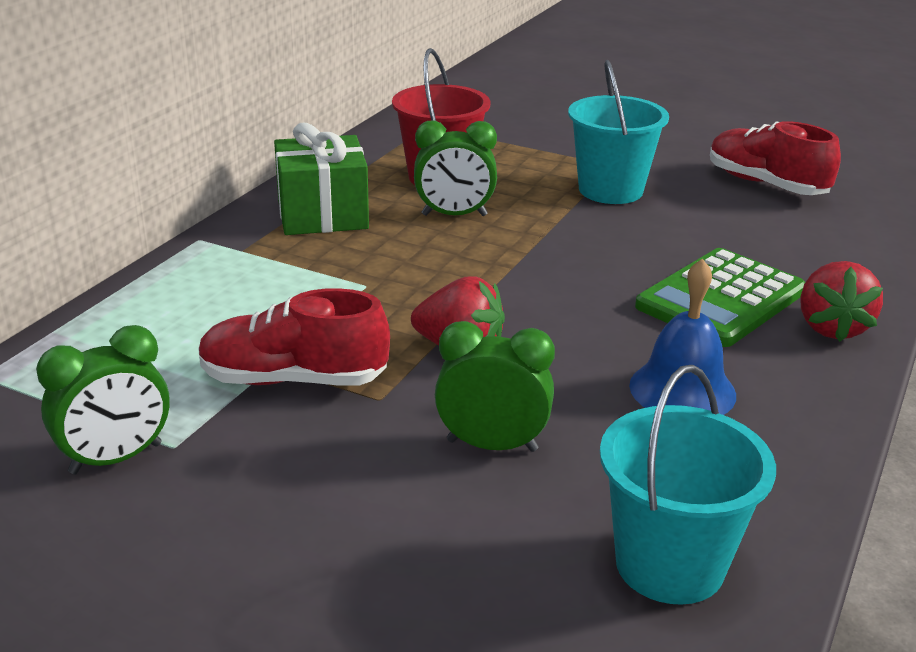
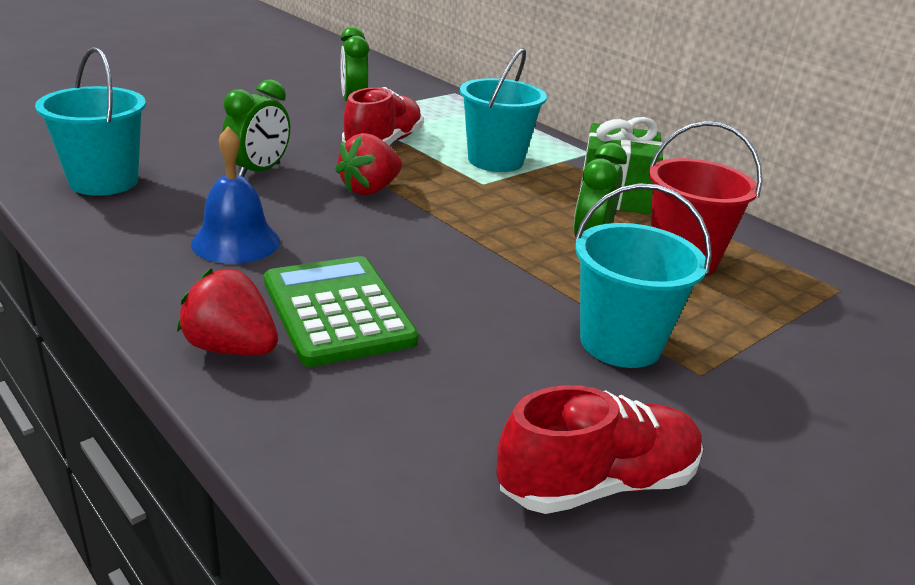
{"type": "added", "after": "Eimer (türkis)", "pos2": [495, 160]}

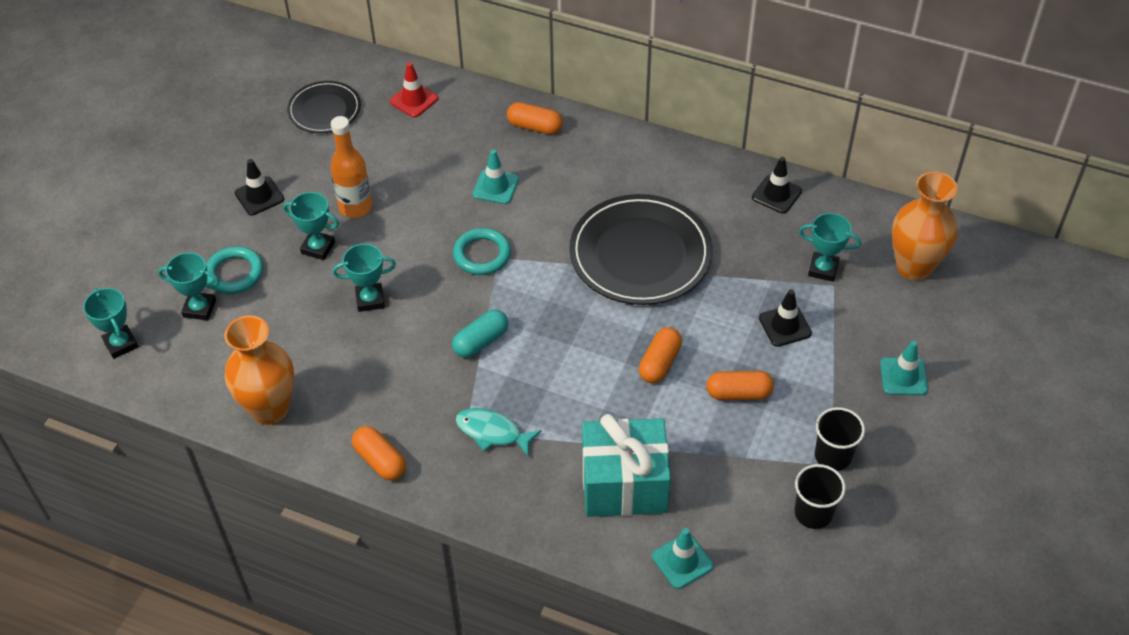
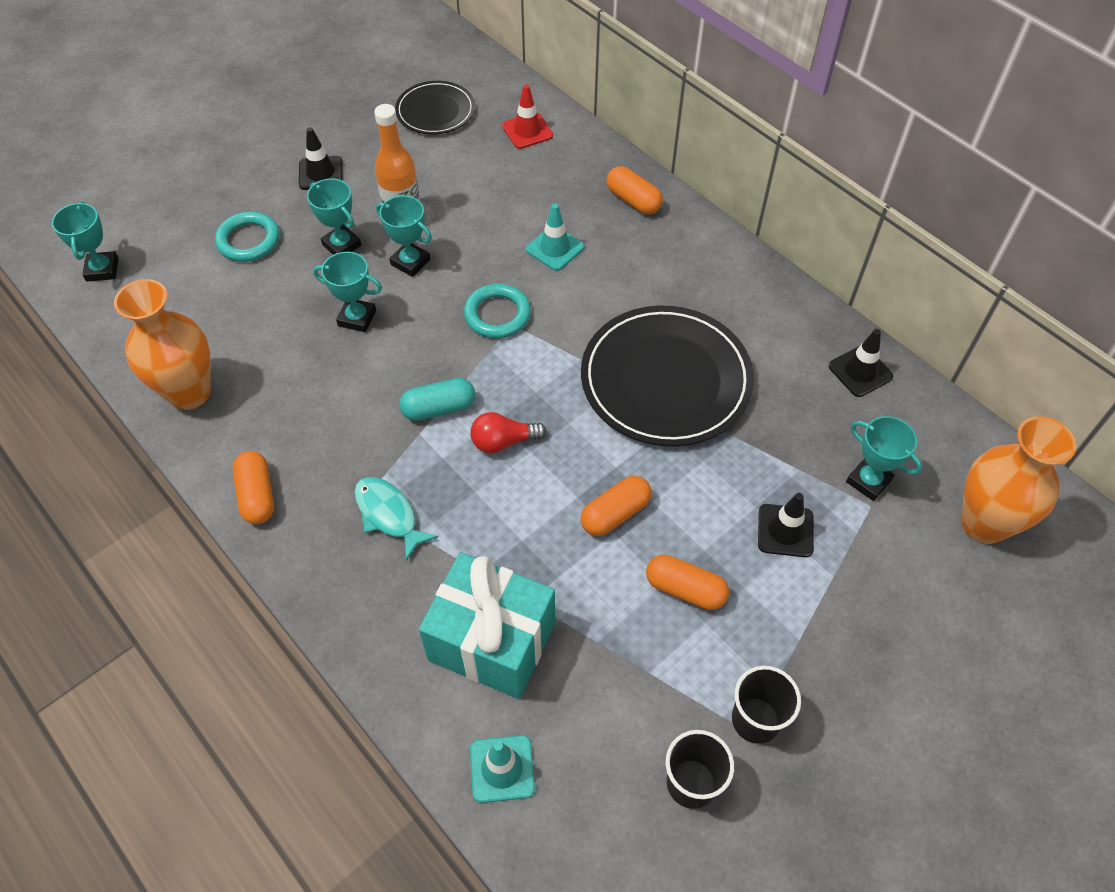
{"type": "removed", "before": "Leitkegel (türkis)", "pos1": [903, 376]}
{"type": "added", "after": "Glühbirne (rot)", "pos2": [503, 442]}
{"type": "moved", "before": "Pokal (türkis)", "pos1": [199, 308], "pos2": [410, 262]}

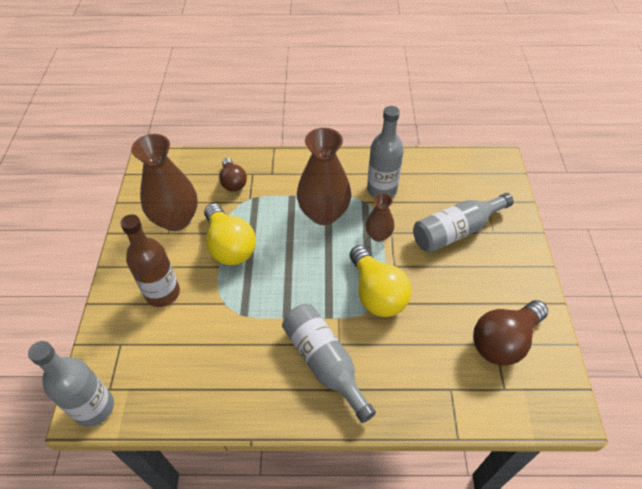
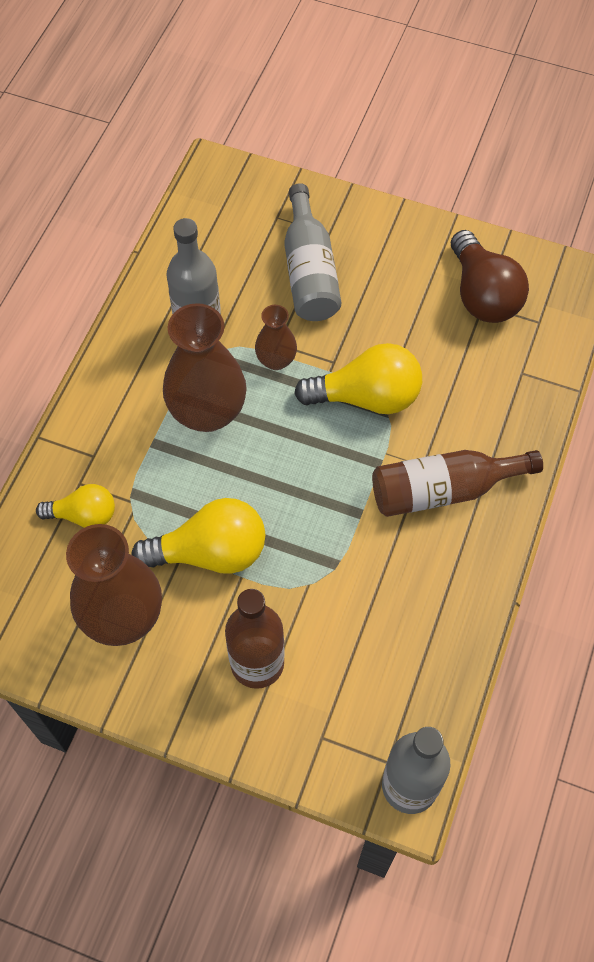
{"type": "recoloured", "before": "Glühbirne (braun)", "after": "Glühbirne (gelb)", "pos1": [233, 182], "pos2": [84, 515]}
{"type": "recoloured", "before": "Flasche (grau)", "after": "Flasche (braun)", "pos1": [324, 363], "pos2": [443, 490]}

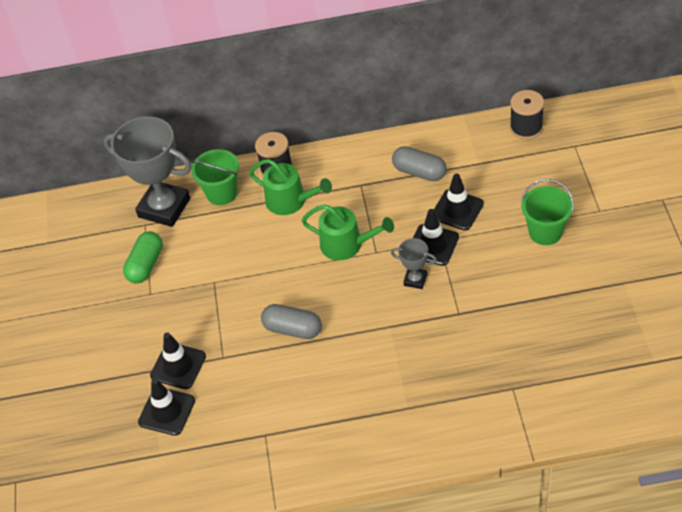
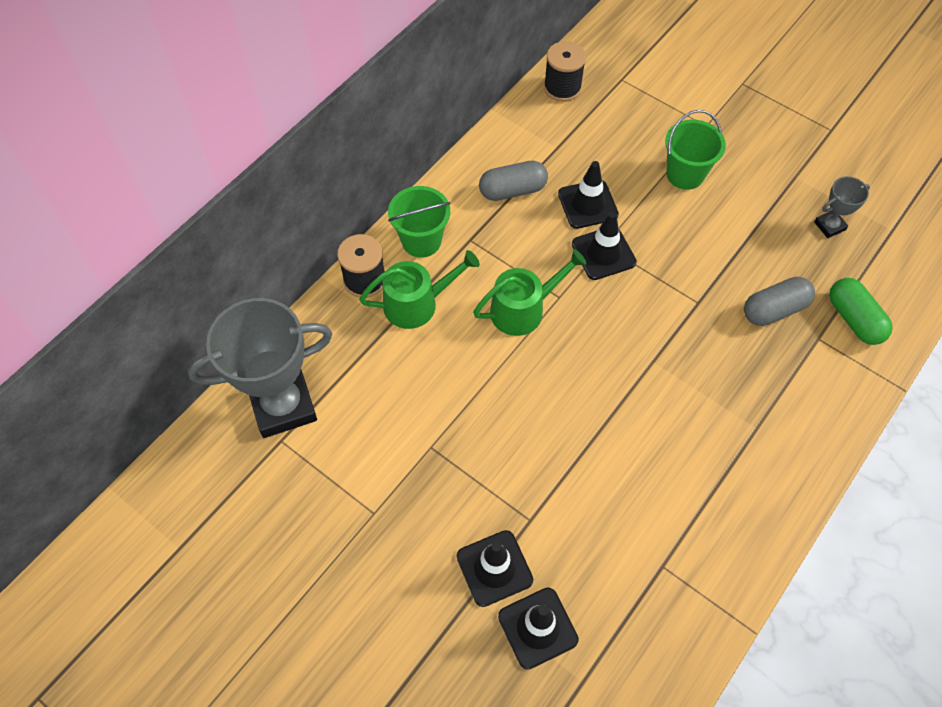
{"type": "moved", "before": "Kapsel (grün)", "pos1": [146, 265], "pos2": [854, 319]}
{"type": "moved", "before": "Eimer (grün)", "pos1": [221, 193], "pos2": [421, 241]}
{"type": "moved", "before": "Kapsel (grau)", "pos1": [293, 329], "pos2": [774, 309]}
{"type": "moved", "before": "Pokal (grau)", "pos1": [415, 280], "pos2": [829, 226]}

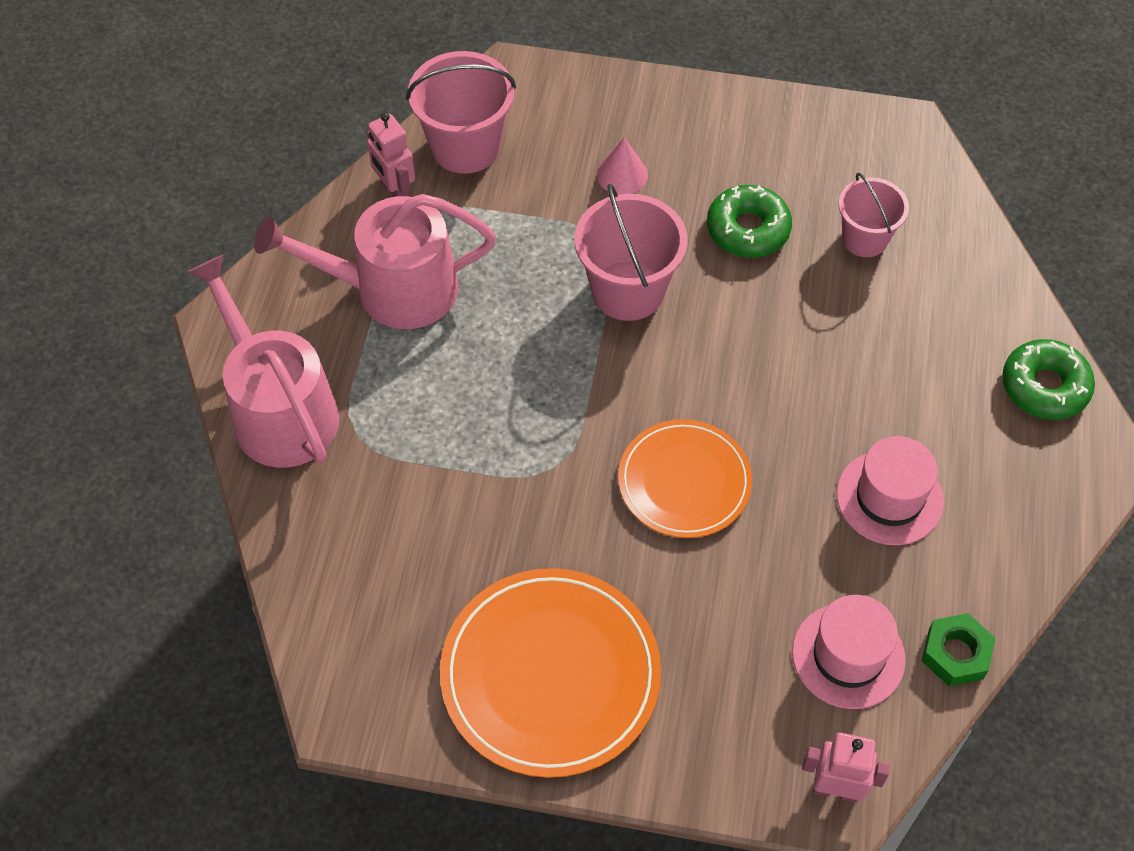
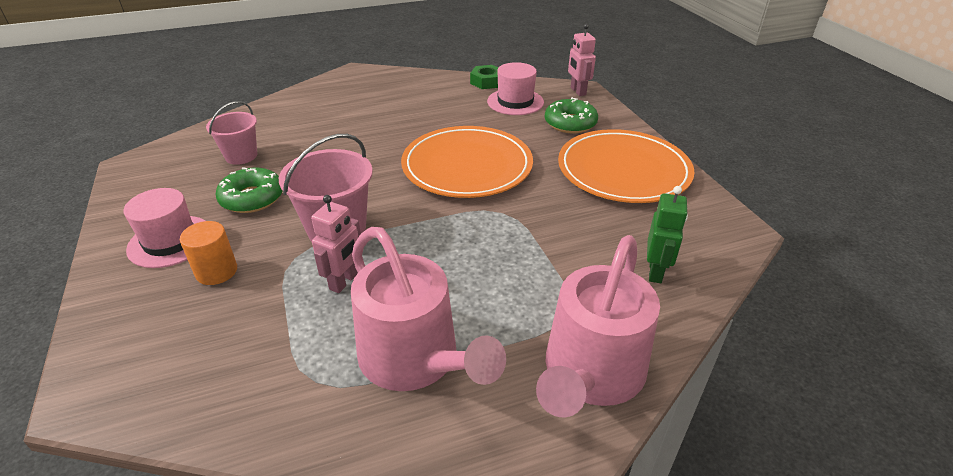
{"type": "removed", "before": "Eimer (rosa)", "pos1": [465, 147]}
{"type": "added", "after": "Roboter (grün)", "pos2": [655, 272]}
{"type": "moved", "before": "Roboter (rosa)", "pos1": [395, 192], "pos2": [344, 281]}
{"type": "moved", "before": "Hut (rosa)", "pos1": [889, 497], "pos2": [170, 241]}
{"type": "moved", "before": "Donut (grün)", "pos1": [1044, 387], "pos2": [570, 123]}
{"type": "replaced", "before": "Kegel (rosa)", "after": "Vollzylinder (orange)", "pos1": [622, 175], "pos2": [216, 271]}
{"type": "resized", "before": "Teller (orange)", "pos1": [684, 481], "pos2": [467, 166], "scale": 1.54}

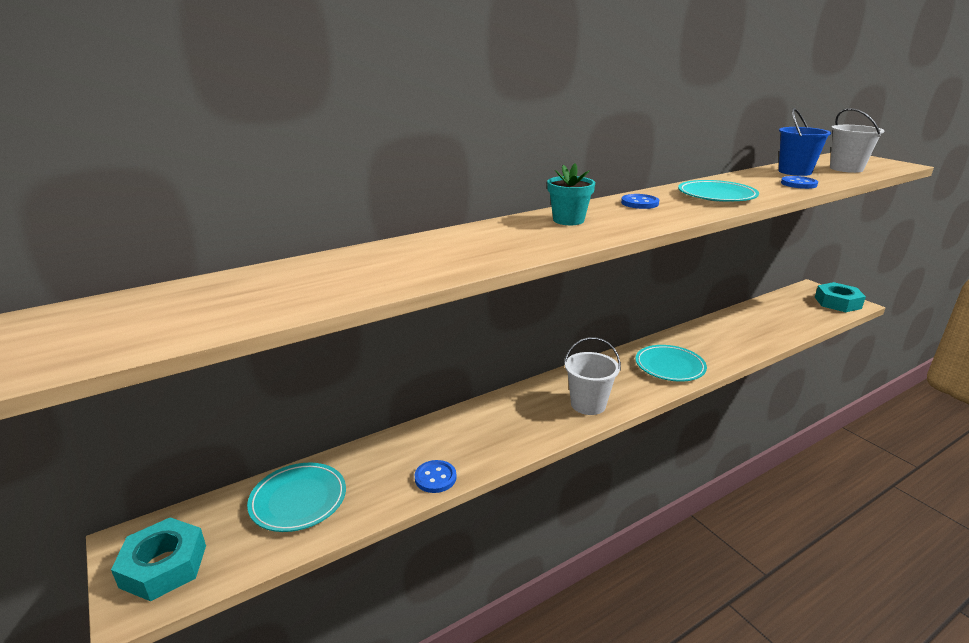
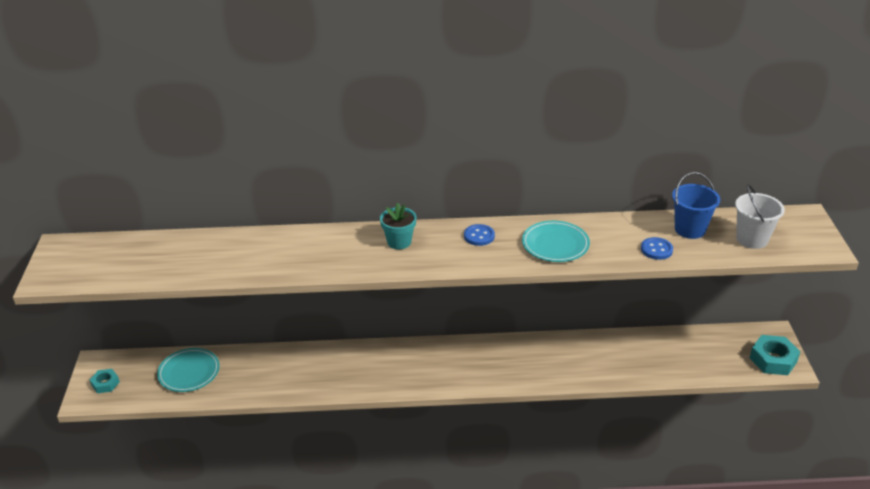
{"type": "removed", "before": "Knopf (blau)", "pos1": [435, 478]}
{"type": "removed", "before": "Eimer (weiß)", "pos1": [588, 404]}
{"type": "removed", "before": "Teller (türkis)", "pos1": [669, 366]}
{"type": "resized", "before": "Sechskantmutter (türkis)", "pos1": [163, 566], "pos2": [105, 384], "scale": 0.58}

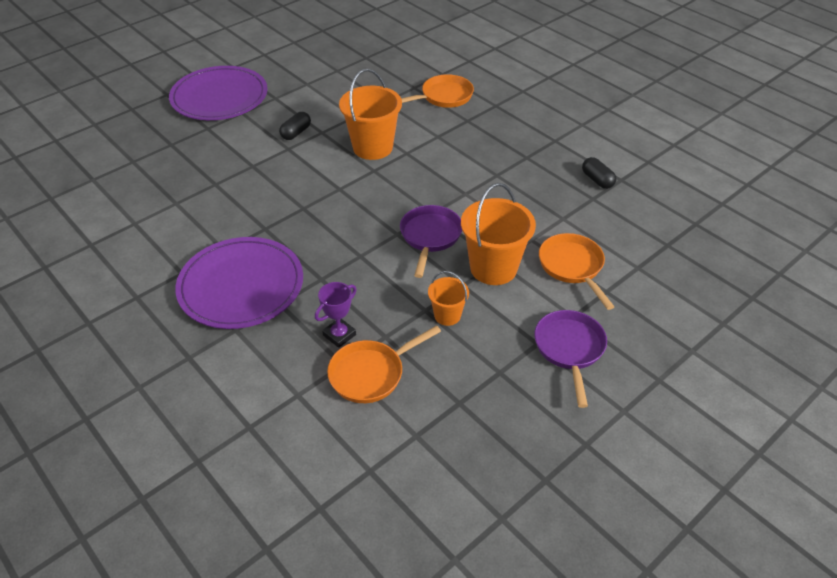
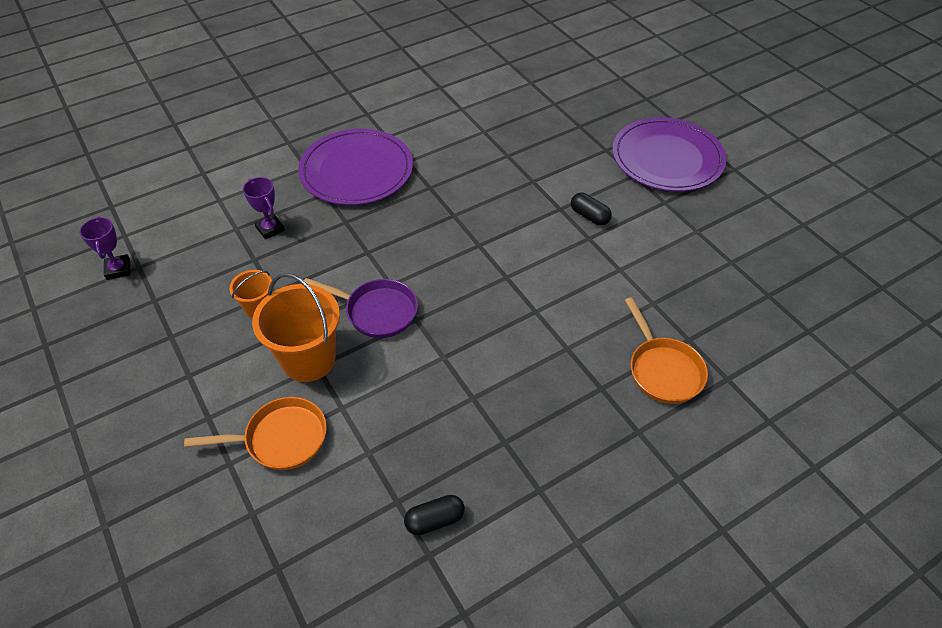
{"type": "removed", "before": "Pfanne (orange)", "pos1": [371, 373]}
{"type": "removed", "before": "Eimer (orange)", "pos1": [372, 147]}
{"type": "removed", "before": "Pfanne (lila)", "pos1": [569, 349]}
{"type": "added", "after": "Pokal (lila)", "pos2": [118, 269]}

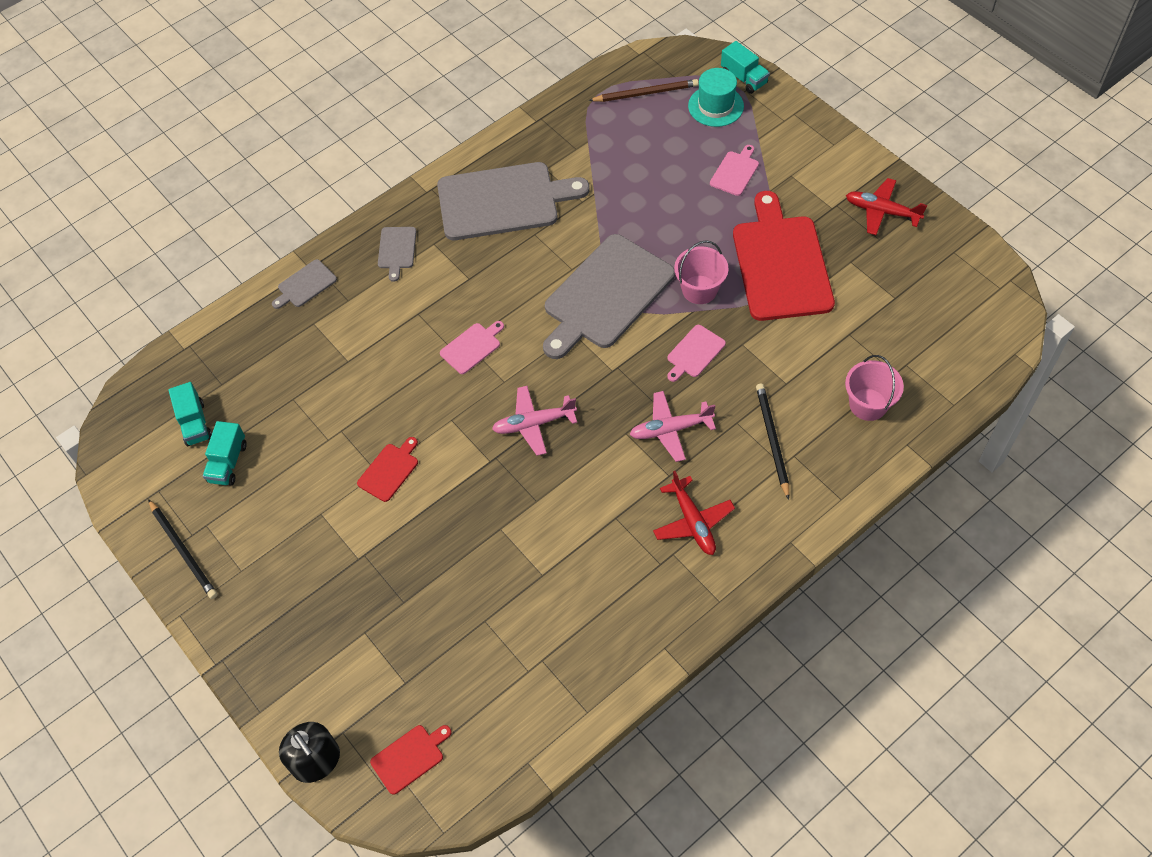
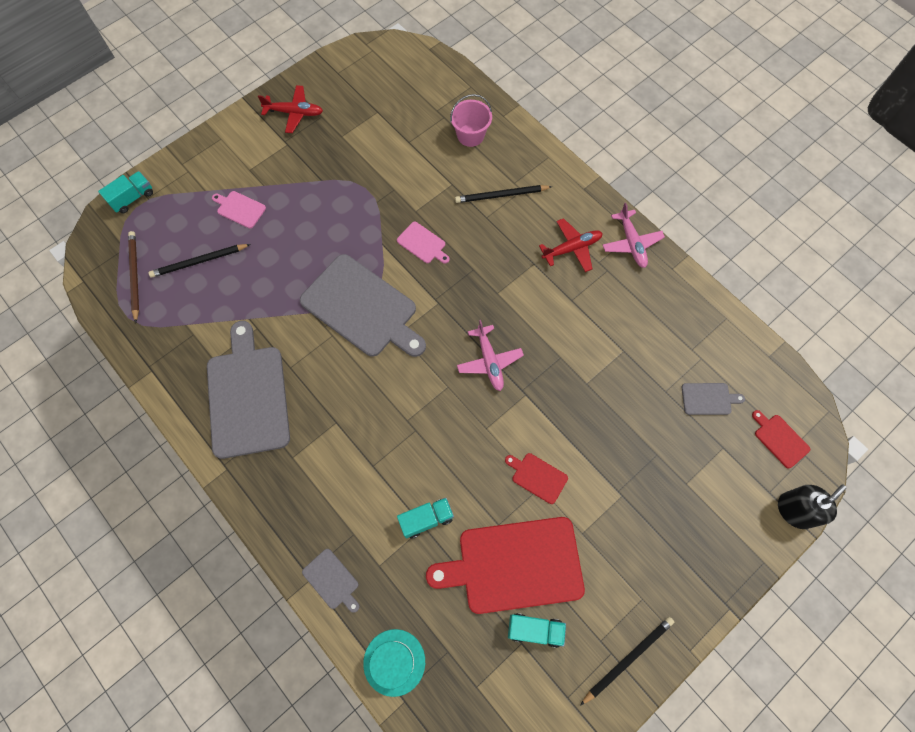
{"type": "removed", "before": "Schneidebrett (rosa)", "pos1": [472, 347]}
{"type": "removed", "before": "Eimer (rosa)", "pos1": [699, 289]}
{"type": "added", "after": "Bleistift (schwarz)", "pos2": [199, 262]}
{"type": "moved", "before": "Lastwagen (türkis)", "pos1": [195, 423], "pos2": [426, 519]}
{"type": "moved", "before": "Schneidebrett (grau)", "pos1": [397, 250], "pos2": [708, 399]}
{"type": "moved", "before": "Flugzeug (rosa)", "pos1": [670, 430], "pos2": [631, 243]}
{"type": "moved", "before": "Hut (türkis)", "pos1": [715, 106], "pos2": [394, 662]}
{"type": "moved", "before": "Schneidebrett (rot)", "pos1": [781, 263], "pos2": [514, 565]}
{"type": "turned", "before": "Flugzeug (rot)", "pos1": [881, 211], "pos2": [294, 113], "turn": -105}

